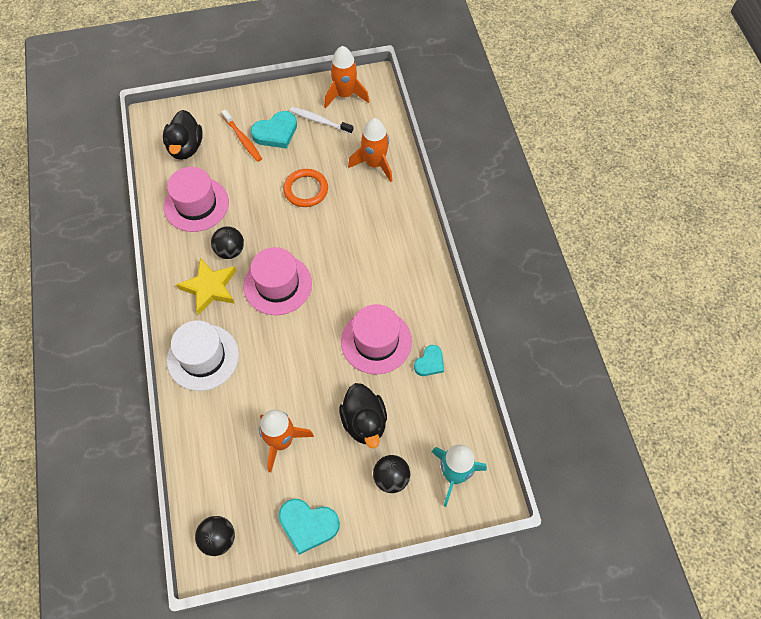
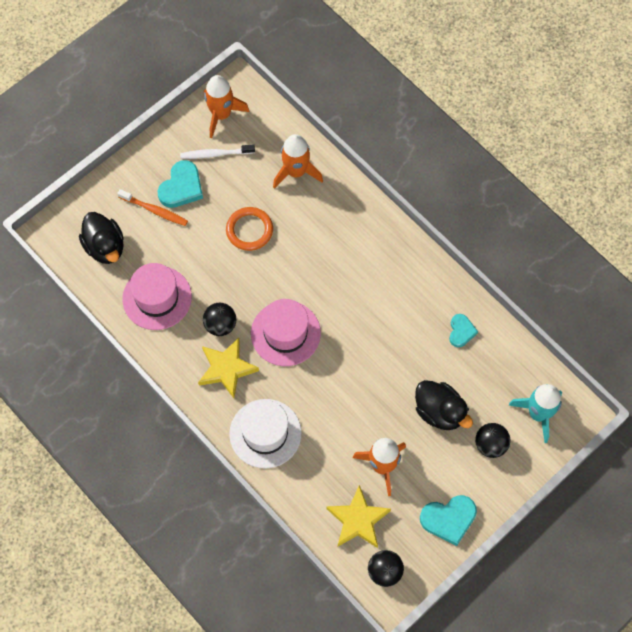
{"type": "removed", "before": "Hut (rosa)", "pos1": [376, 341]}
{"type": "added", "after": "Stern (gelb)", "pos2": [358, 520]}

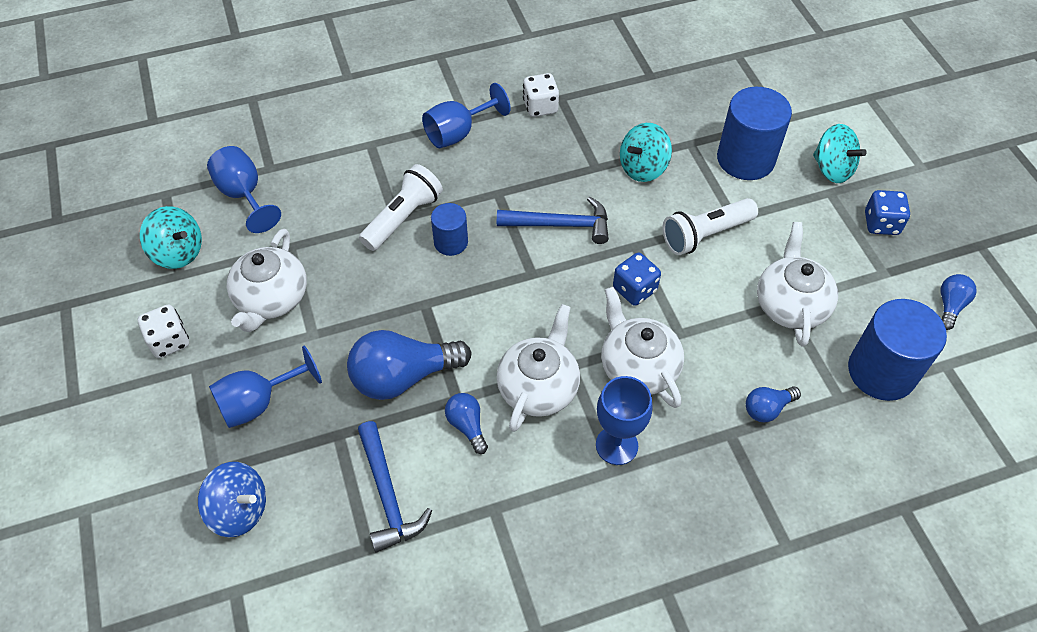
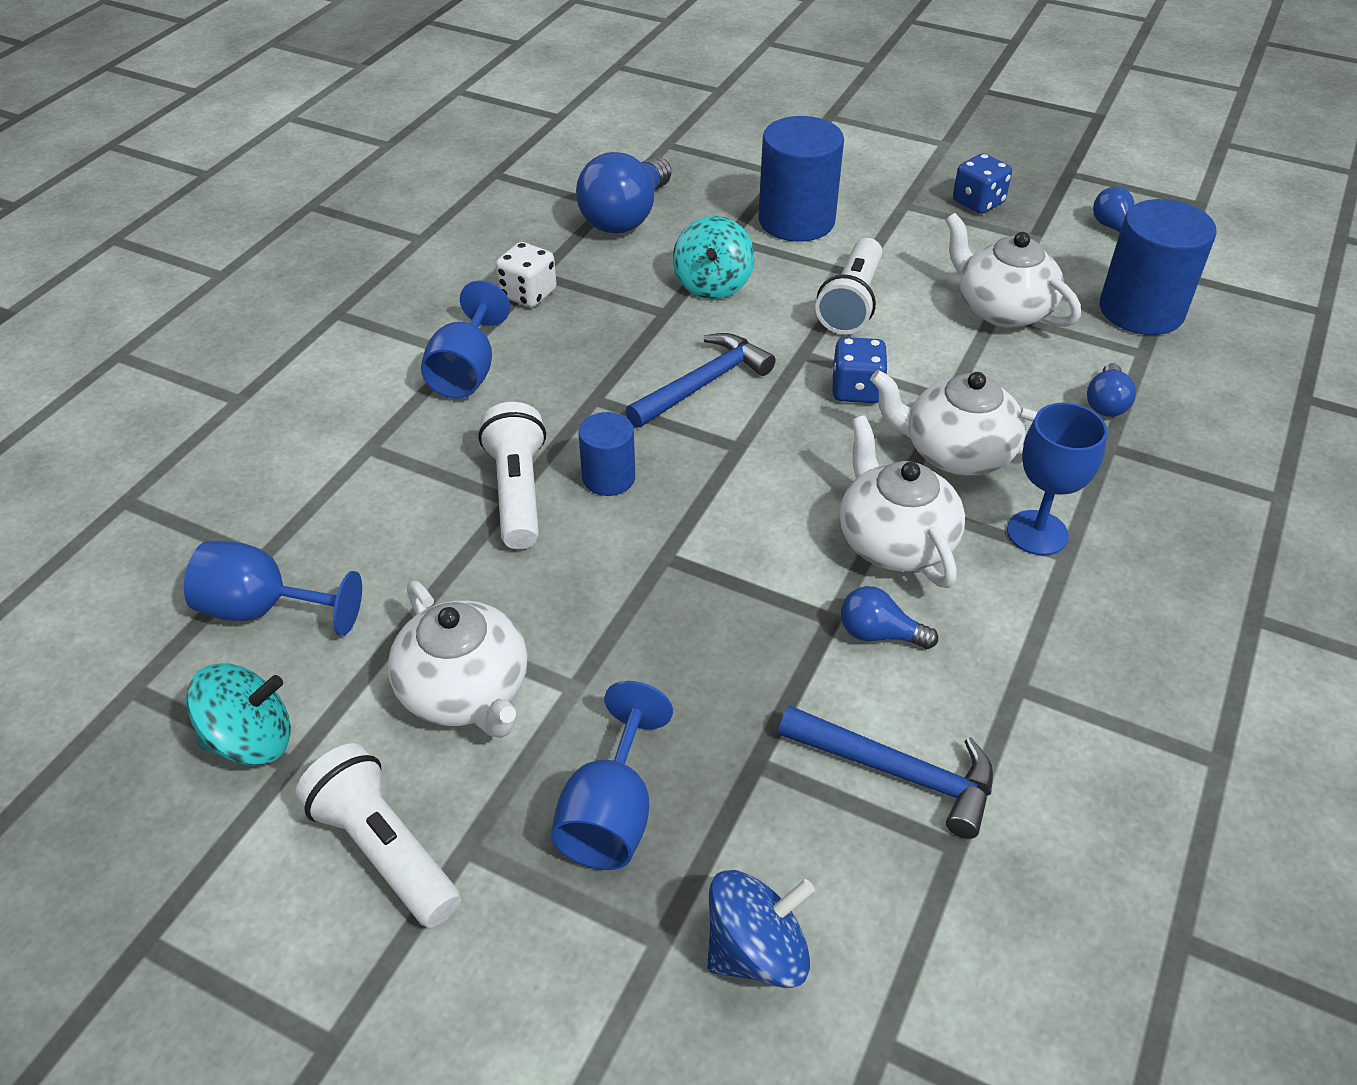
{"type": "removed", "before": "Kreisel (türkis)", "pos1": [832, 169]}
{"type": "moved", "before": "Glühbirne (blau)", "pos1": [403, 377], "pos2": [626, 217]}
{"type": "replaced", "before": "Spielwürfel (weiß)", "after": "Taschenlampe (weiß)", "pos1": [169, 341], "pos2": [385, 850]}

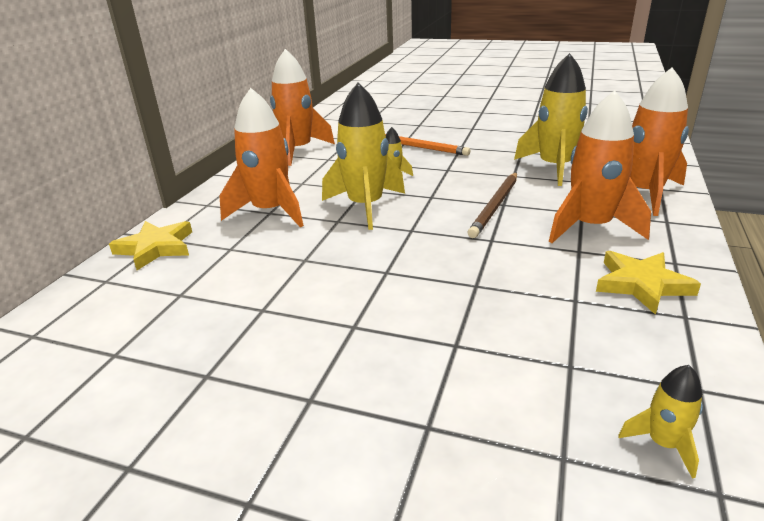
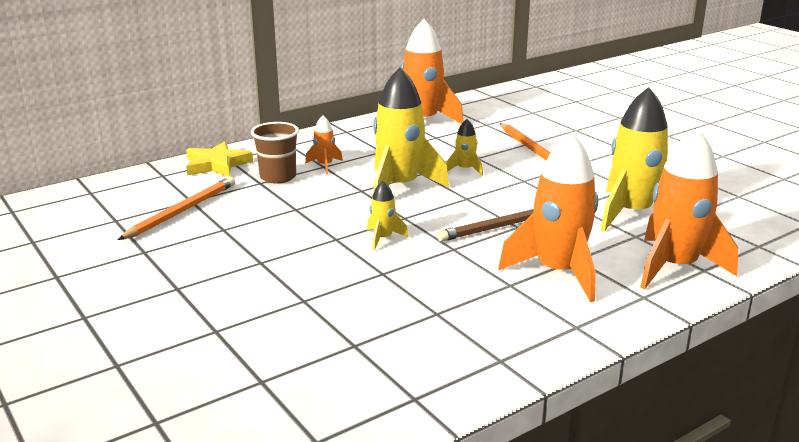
{"type": "removed", "before": "Stern (gelb)", "pos1": [642, 284]}
{"type": "added", "after": "Bleistift (orange)", "pos2": [182, 211]}
{"type": "added", "after": "Becher (braun)", "pos2": [278, 177]}
{"type": "moved", "before": "Rakete (gelb)", "pos1": [663, 443], "pos2": [383, 238]}
{"type": "resized", "before": "Rakete (orange)", "pos1": [270, 212], "pos2": [325, 166], "scale": 0.46}

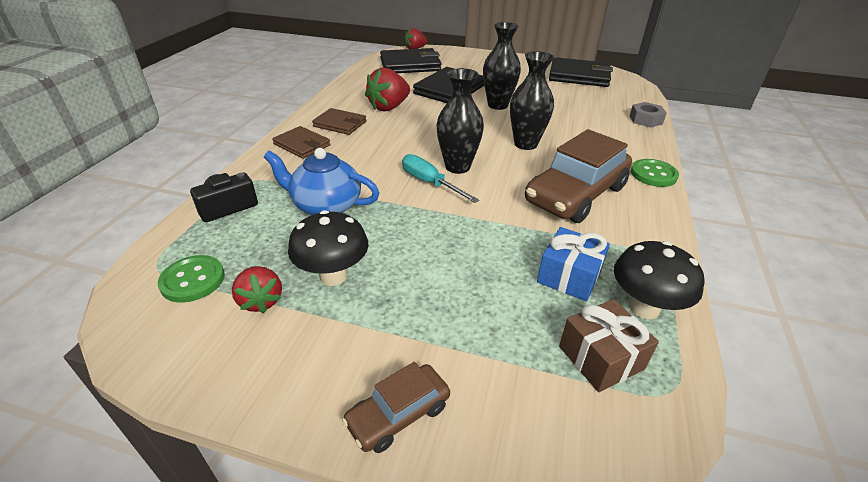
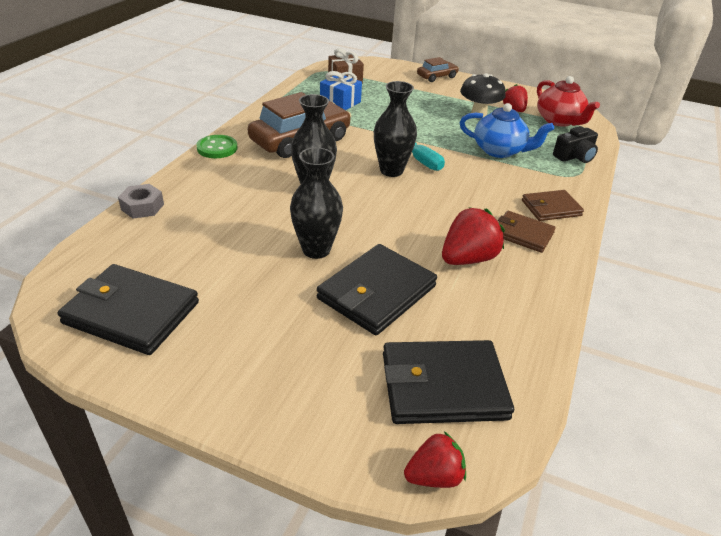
{"type": "removed", "before": "Pilz (schwarz)", "pos1": [644, 308]}
{"type": "replaced", "before": "Knopf (grün)", "after": "Teekanne (rot)", "pos1": [193, 280], "pos2": [559, 121]}
{"type": "turned", "before": "Geldbörse (braun)", "pos1": [302, 145], "pos2": [551, 208], "turn": -60}

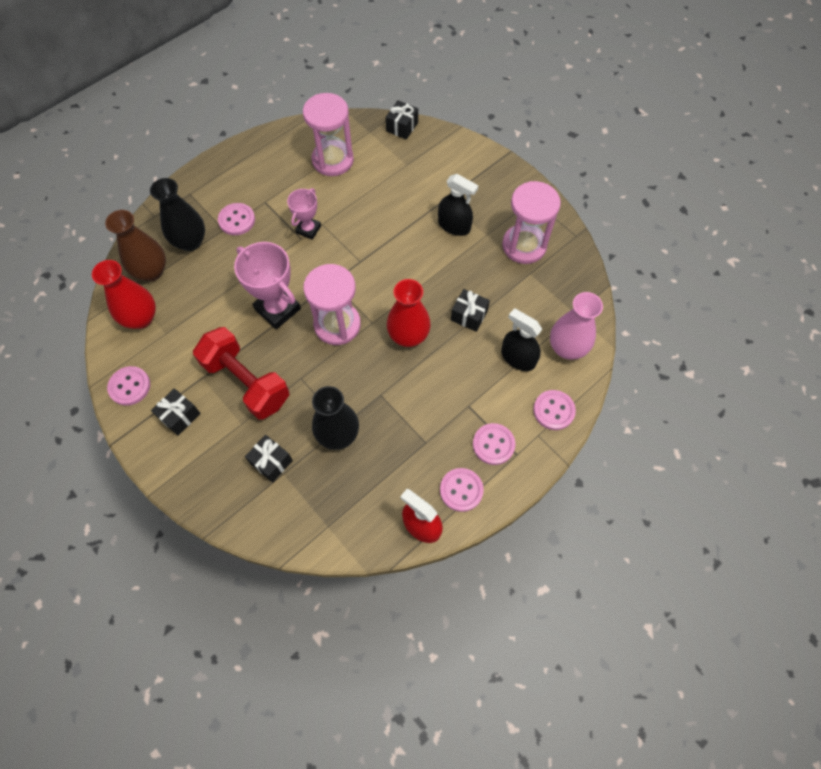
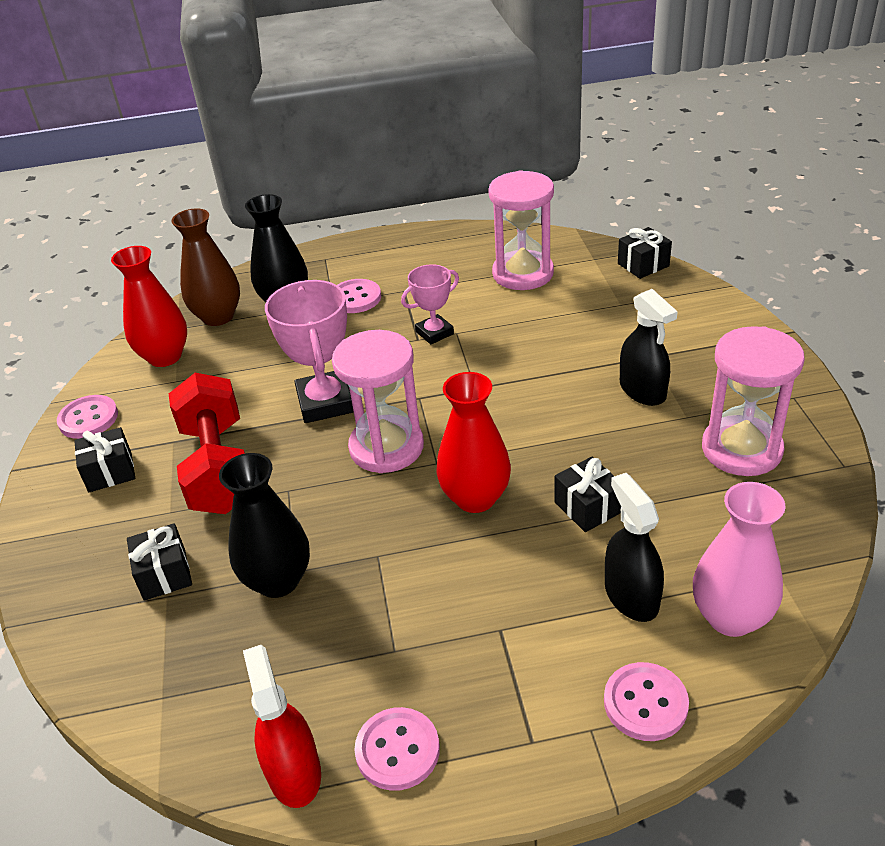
{"type": "removed", "before": "Knopf (rosa)", "pos1": [493, 444]}

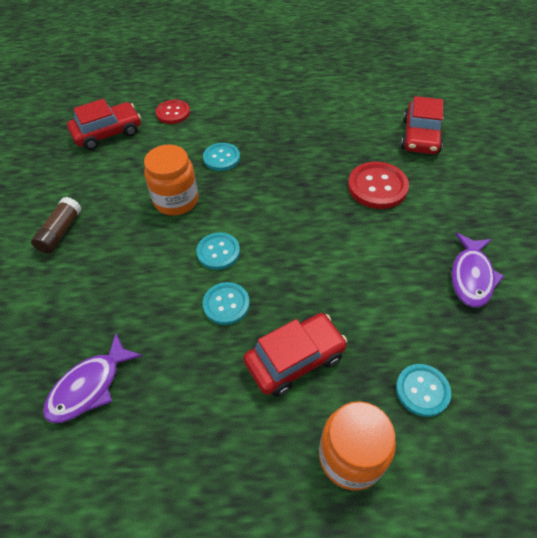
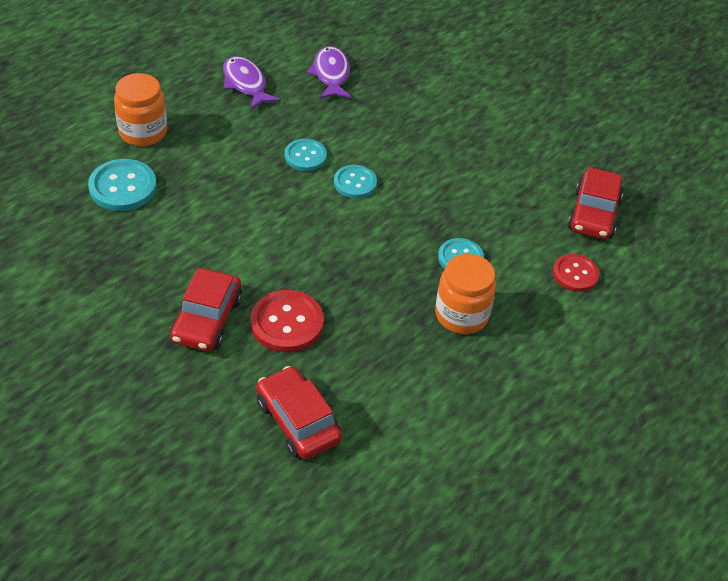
{"type": "removed", "before": "Klebestift (braun)", "pos1": [60, 232]}
{"type": "moved", "before": "Einmachglas (orange)", "pos1": [176, 200], "pos2": [461, 315]}
{"type": "moved", "before": "Auto (rot)", "pos1": [295, 359], "pos2": [207, 319]}
{"type": "moved", "before": "Fisch (lila)", "pos1": [471, 276], "pos2": [246, 84]}
{"type": "resized", "before": "Knopf (türkis)", "pos1": [422, 390], "pos2": [123, 187], "scale": 1.51}

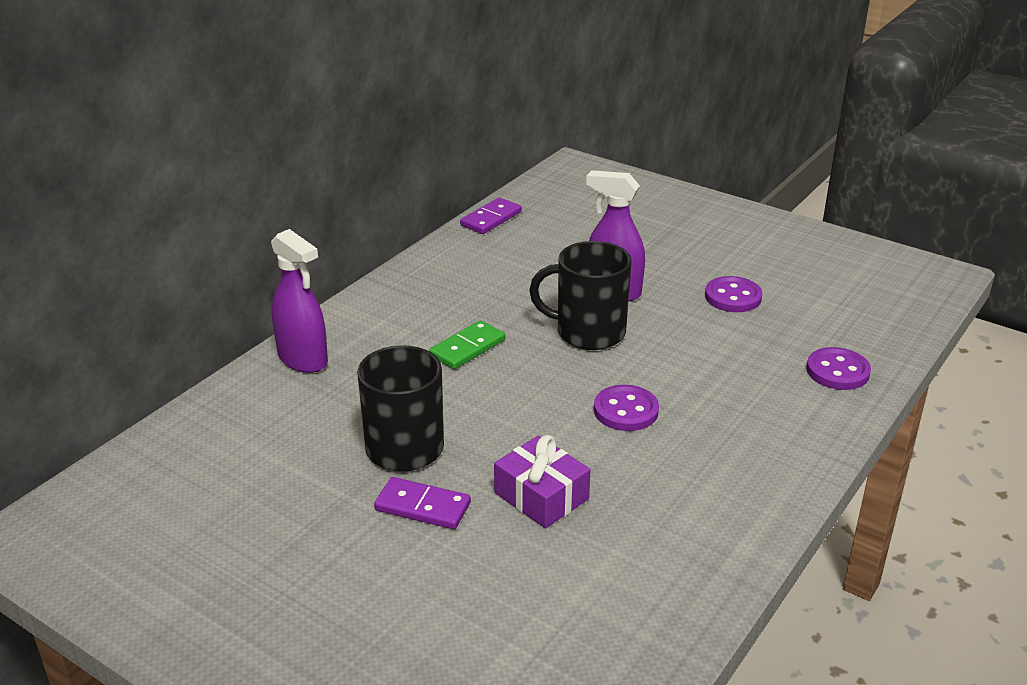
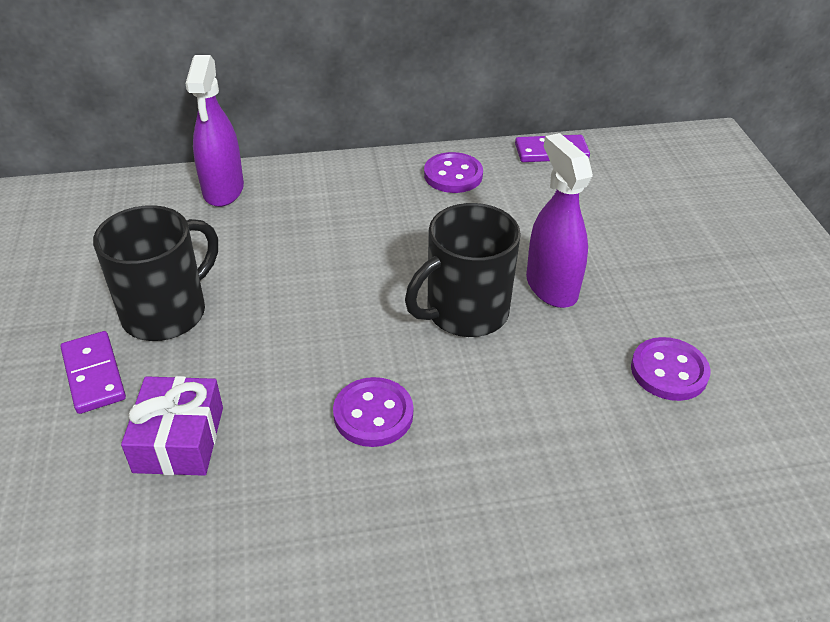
{"type": "removed", "before": "Dominostein (grün)", "pos1": [467, 348]}
{"type": "moved", "before": "Knopf (lila)", "pos1": [837, 371], "pos2": [453, 175]}
{"type": "turned", "before": "Tasse (schwarz)", "pos1": [588, 332], "pos2": [465, 312], "turn": -90}

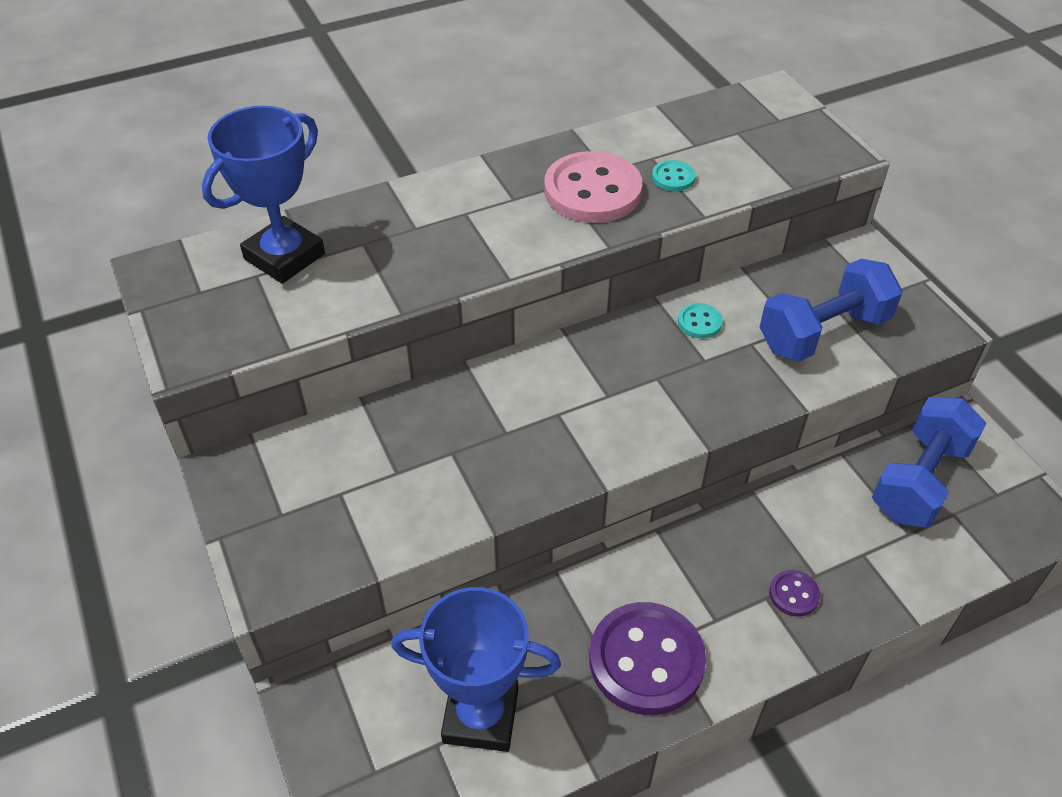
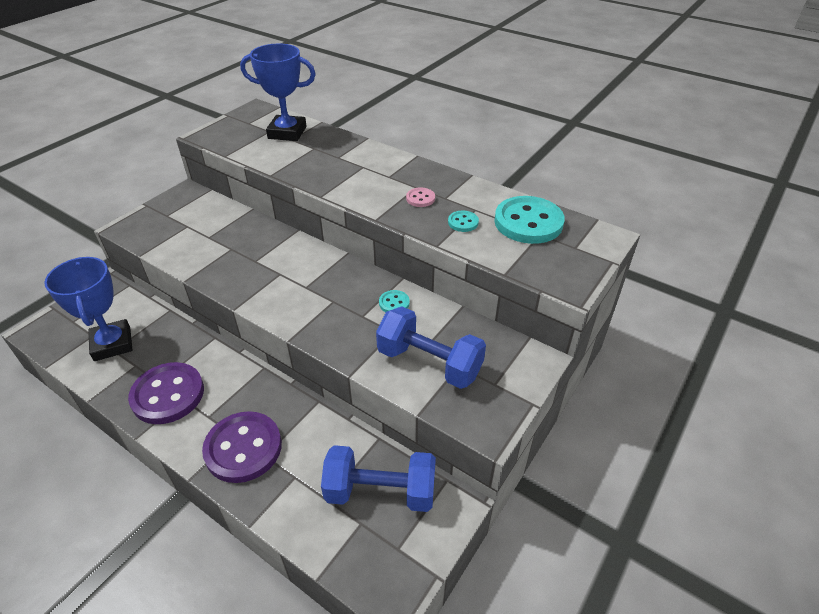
{"type": "added", "after": "Knopf (türkis)", "pos2": [528, 222]}
{"type": "resized", "before": "Knopf (rosa)", "pos1": [592, 191], "pos2": [420, 198], "scale": 0.45}
{"type": "resized", "before": "Knopf (lila)", "pos1": [794, 594], "pos2": [243, 448], "scale": 2.23}

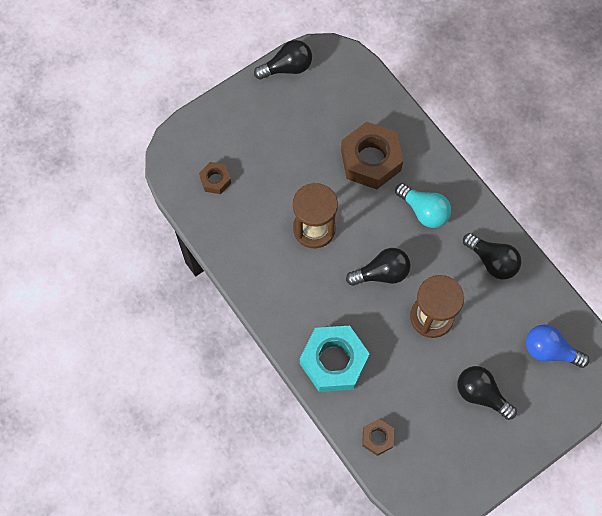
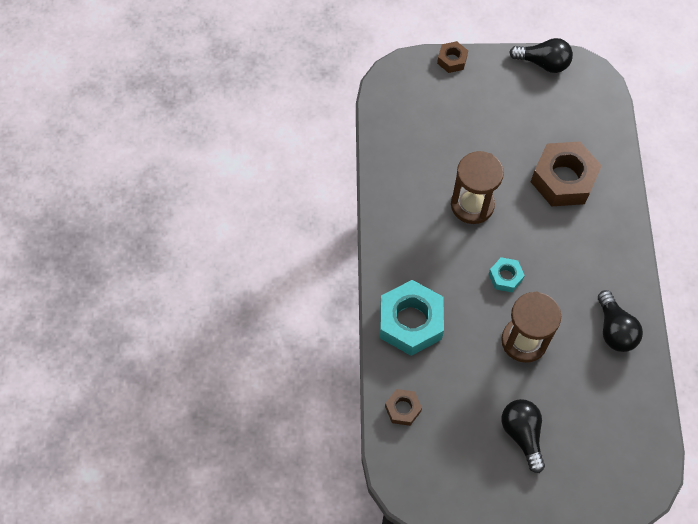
{"type": "removed", "before": "Glühbirne (türkis)", "pos1": [424, 211]}
{"type": "removed", "before": "Glühbirne (blau)", "pos1": [549, 350]}
{"type": "moved", "before": "Sechskantmutter (braun)", "pos1": [215, 180], "pos2": [452, 60]}
{"type": "replaced", "before": "Glühbirne (schwarz)", "after": "Sechskantmutter (türkis)", "pos1": [381, 273], "pos2": [505, 277]}

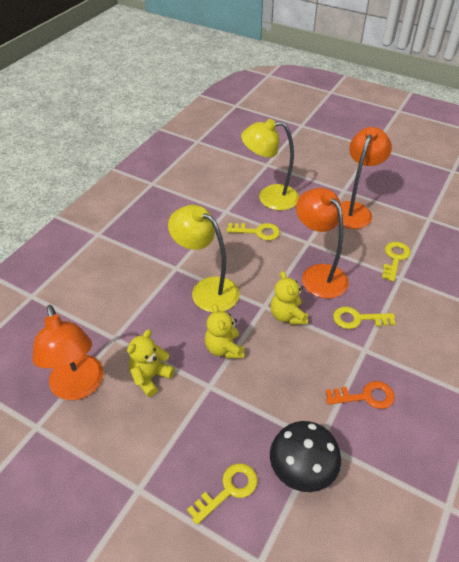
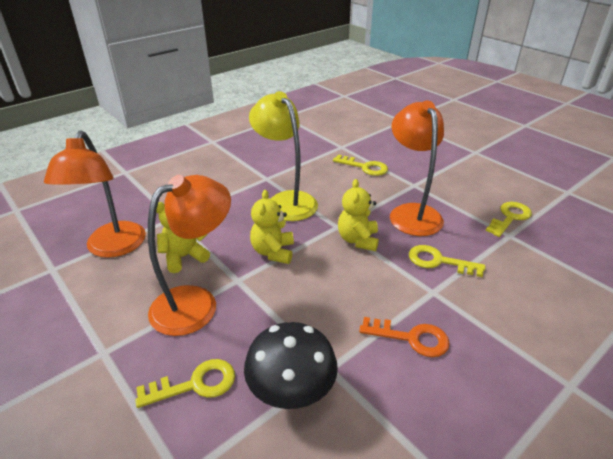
{"type": "removed", "before": "Lampe (gelb)", "pos1": [269, 197]}
{"type": "moved", "before": "Lampe (orange)", "pos1": [354, 210], "pos2": [196, 302]}

